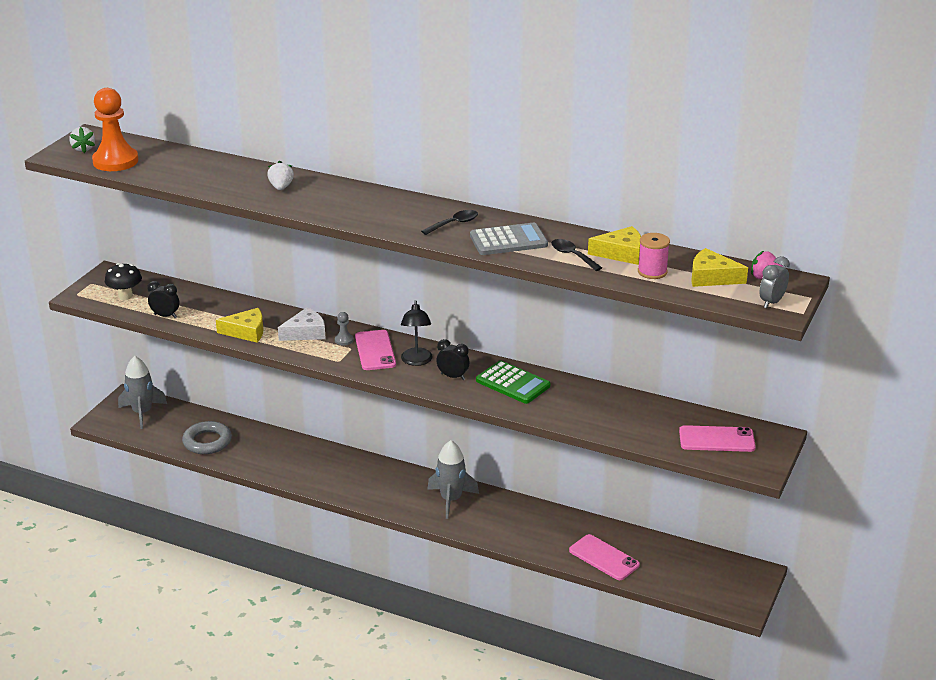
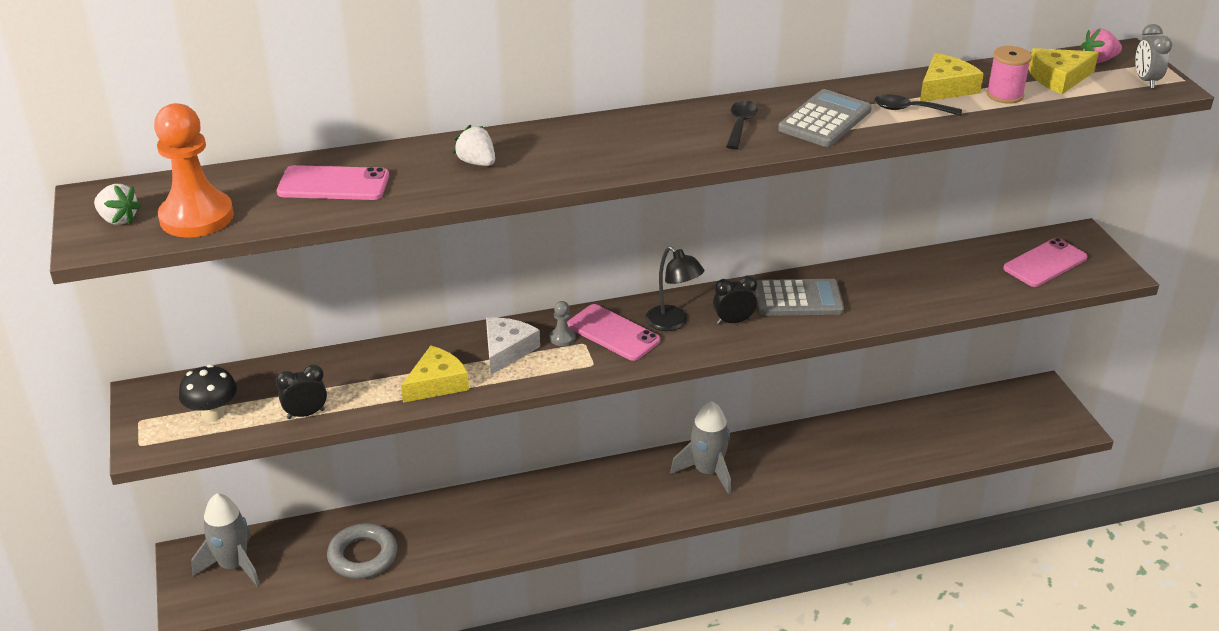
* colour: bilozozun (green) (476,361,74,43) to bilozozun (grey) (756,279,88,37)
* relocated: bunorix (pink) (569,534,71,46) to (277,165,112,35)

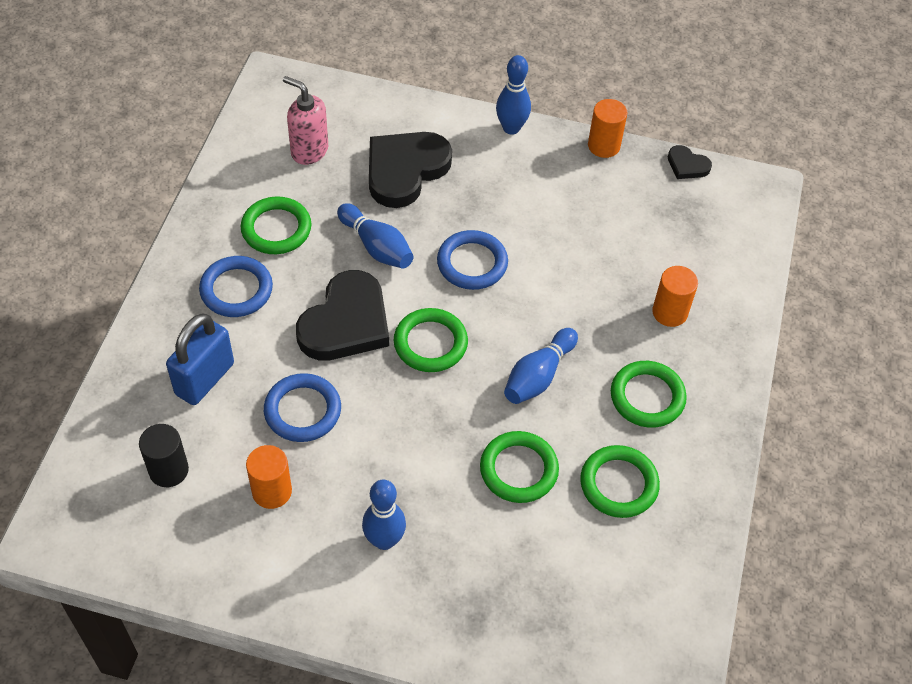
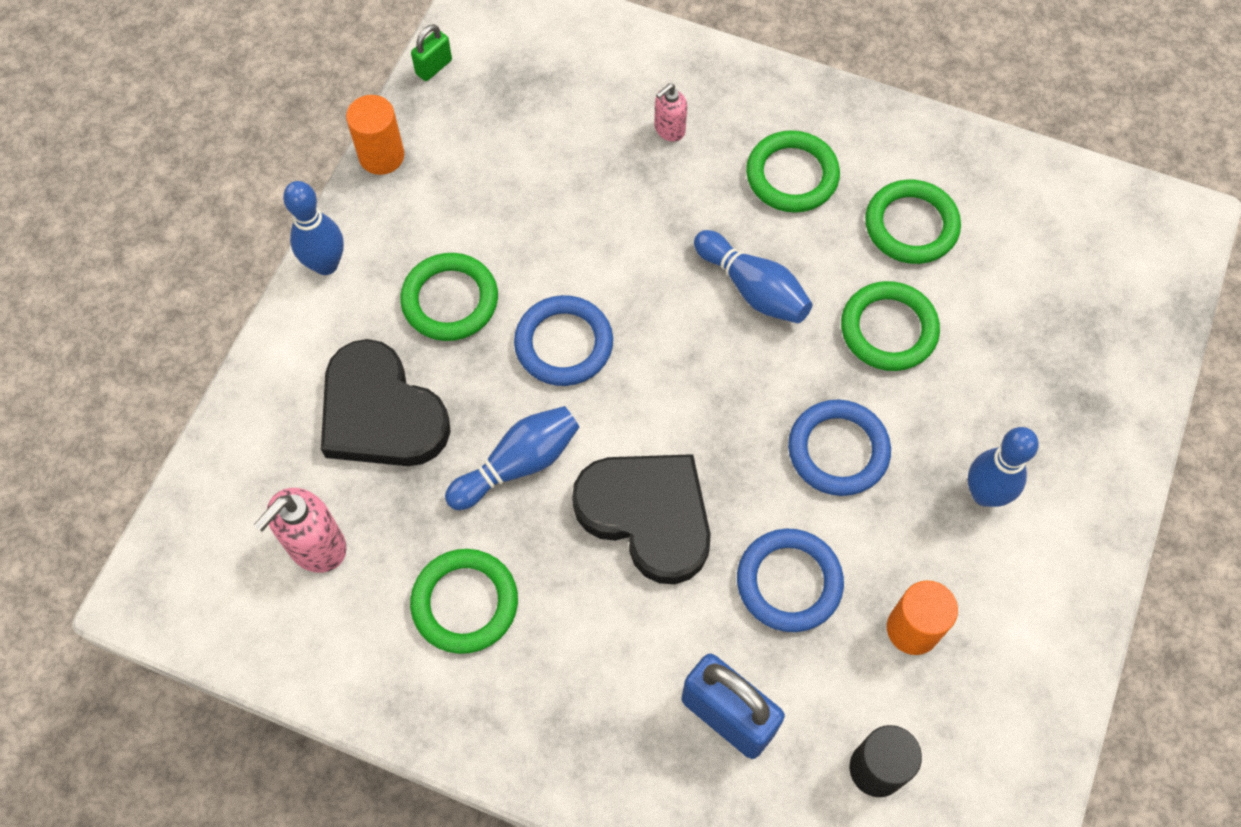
* exchanged: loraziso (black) (668,145,44,34) to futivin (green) (411,24,41,57)
* relocated: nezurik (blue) (199,256,74,61) to (788,400,103,96)
* exchanged: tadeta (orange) (652,266,46,61) to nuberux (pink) (654,83,33,59)
* relocated: nezurik (green) (394,308,74,64) to (400,253,98,88)

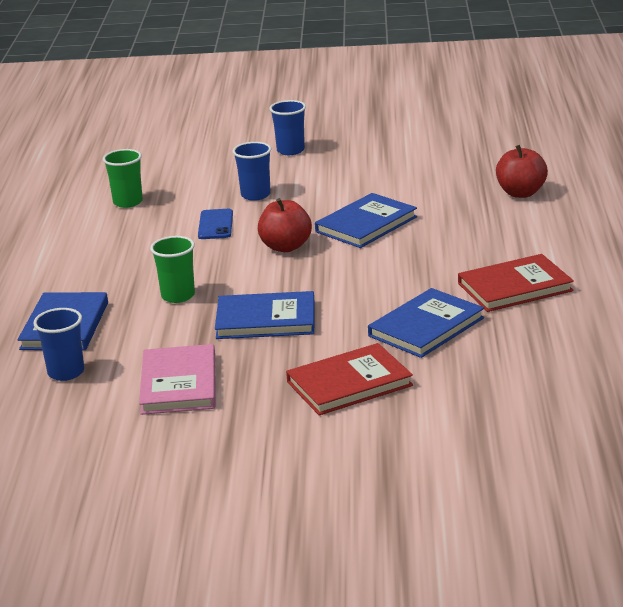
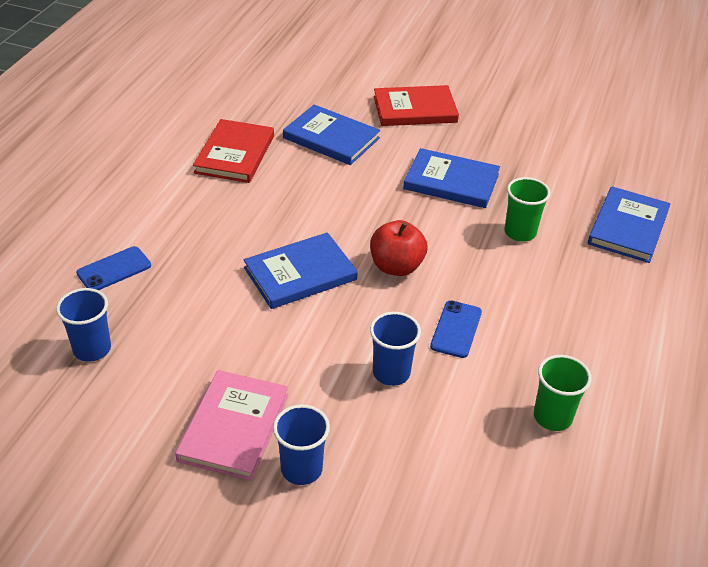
* exchanged: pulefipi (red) (496,145,52,53) to bunorix (blue) (76,246,75,44)
* spun: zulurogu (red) (458,254,116,58) = (193,119,81,64) 75 degrees counterclockwise
* spun: zulurogu (blue) (368,288,116,70) = (283,105,97,60) 60 degrees clockwise
* relocated: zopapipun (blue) (33,308,51,73) to (56,288,55,74)
* relocated: zulurogu (pink) (139,344,76,71) to (175,370,113,111)

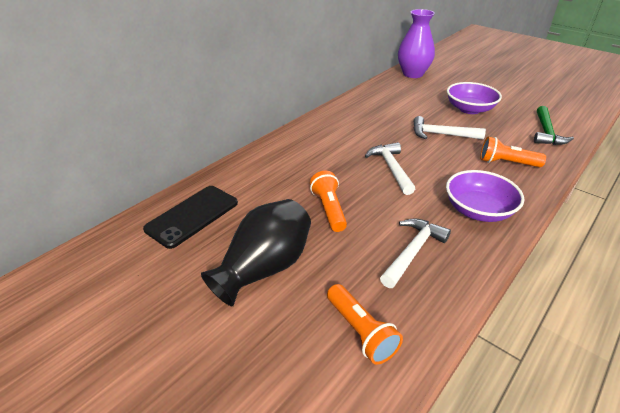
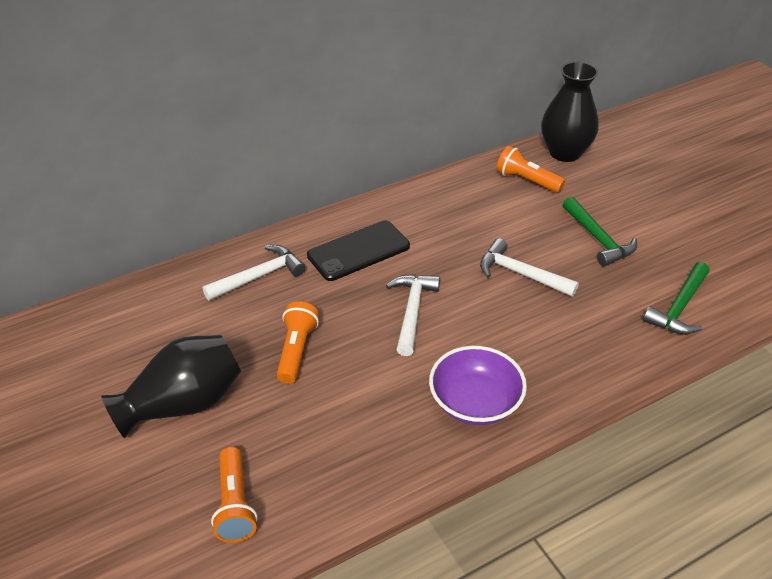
* colour: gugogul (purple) (398,9,37,69) to gugogul (black) (541,62,58,100)
* exchanged: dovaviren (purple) (447,82,55,32) to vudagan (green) (562,197,75,69)
* relocated: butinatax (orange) (480,137,66,30) to (496,146,69,47)
* relocated: bunorix (black) (143,186,95,63) to (307,220,103,61)
* relocated: vudagan (white) (380,218,71,70) to (202,245,104,56)

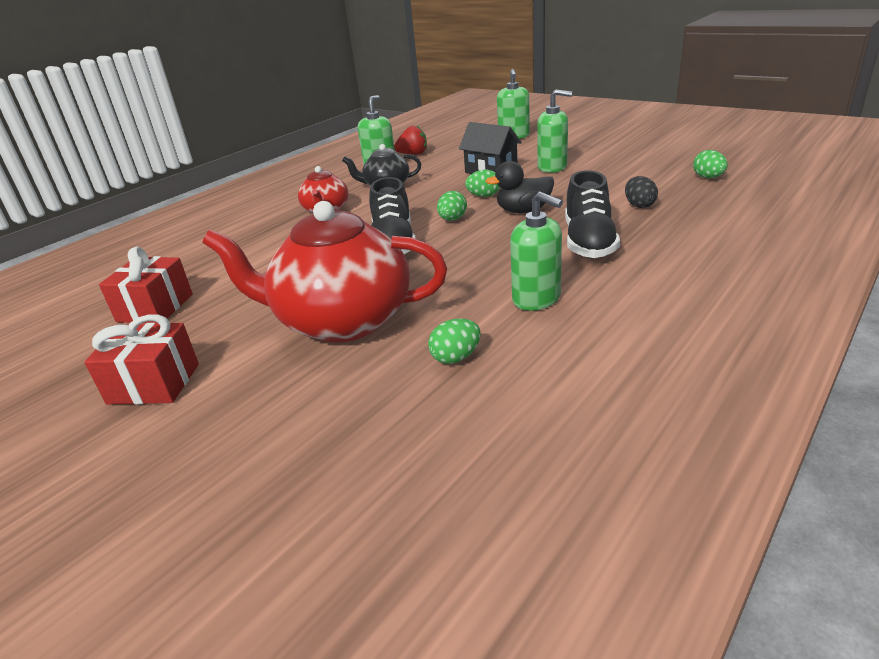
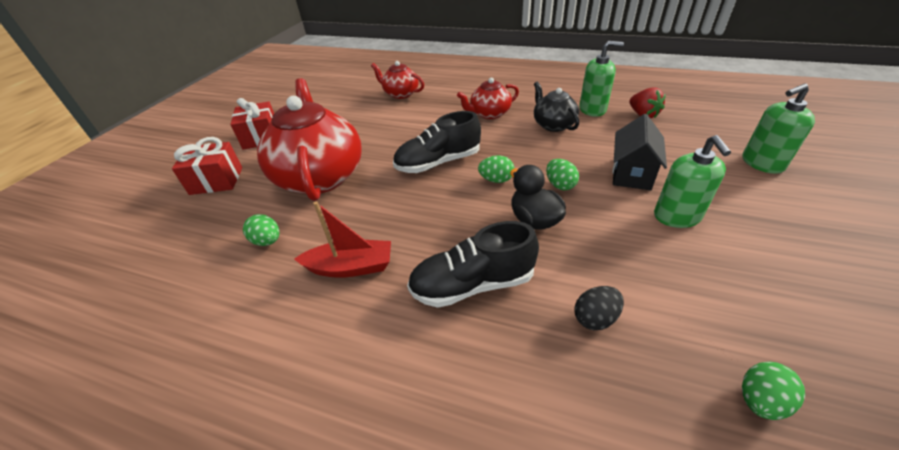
* exchanged: nuberux (green) (510,192,53,119) to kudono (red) (294,201,97,77)
* relocated: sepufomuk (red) (99,246,94,78) to (172,137,70,58)
* appeared: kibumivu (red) (371,61,53,38)

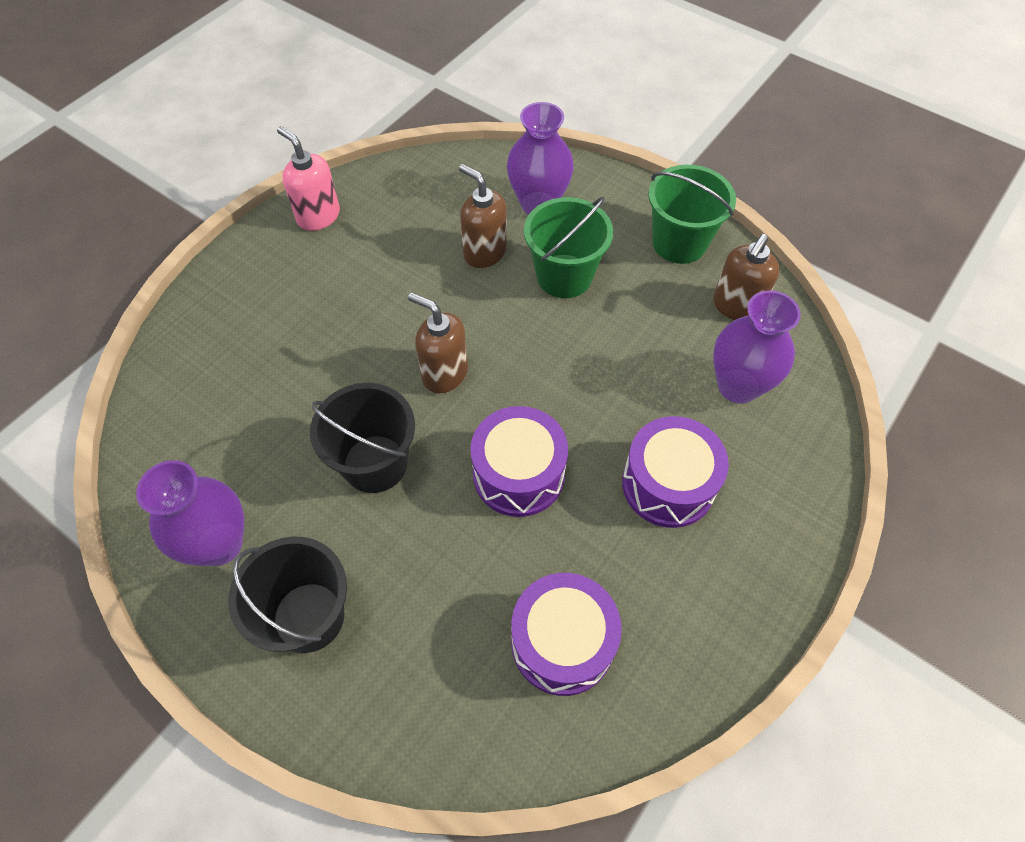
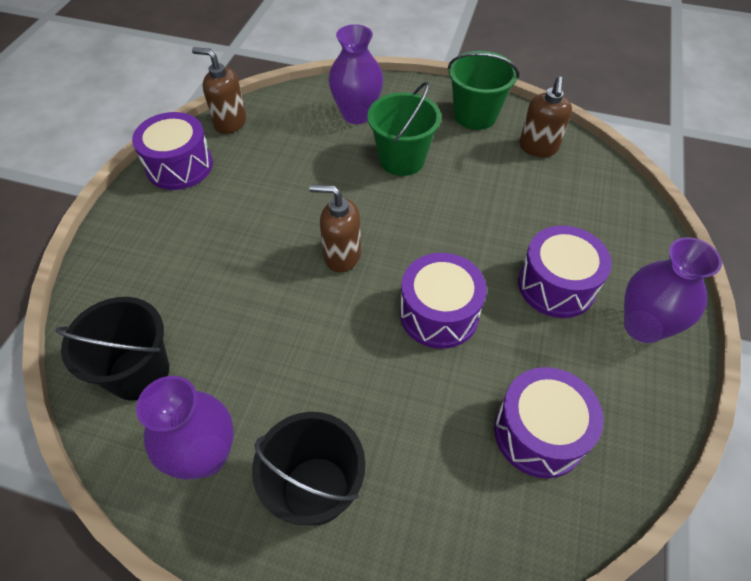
* exchanged: nuberux (pink) (277,126,63,105) to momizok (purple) (132,112,81,78)
* relocated: nuberux (brown) (459,164,48,104) to (192,47,54,87)
* relocated: gugogul (purple) (713,290,88,114) to (624,237,98,106)
* relocated: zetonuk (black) (310,383,105,110) to (55,297,114,104)

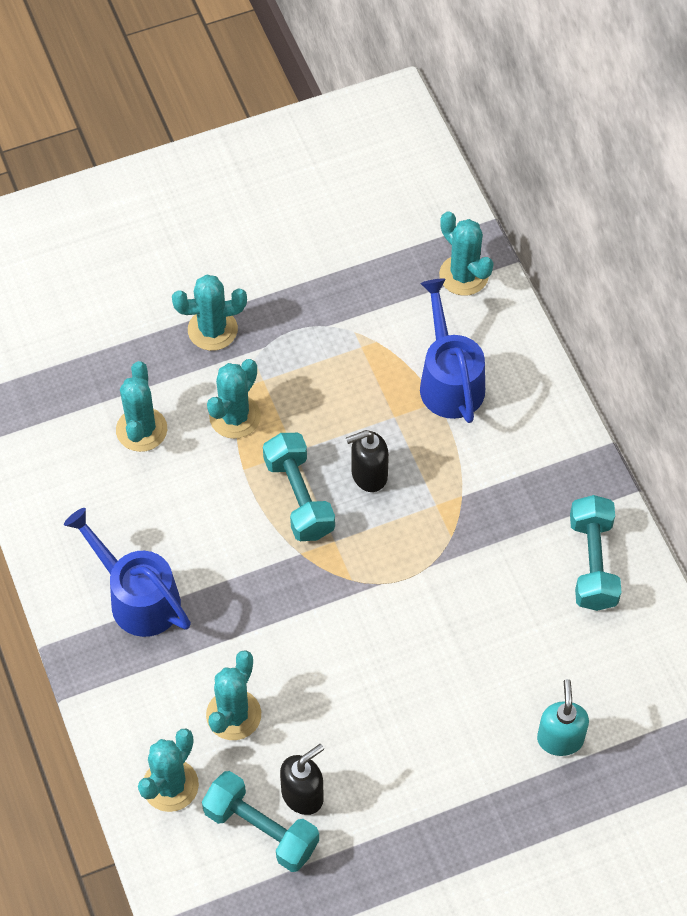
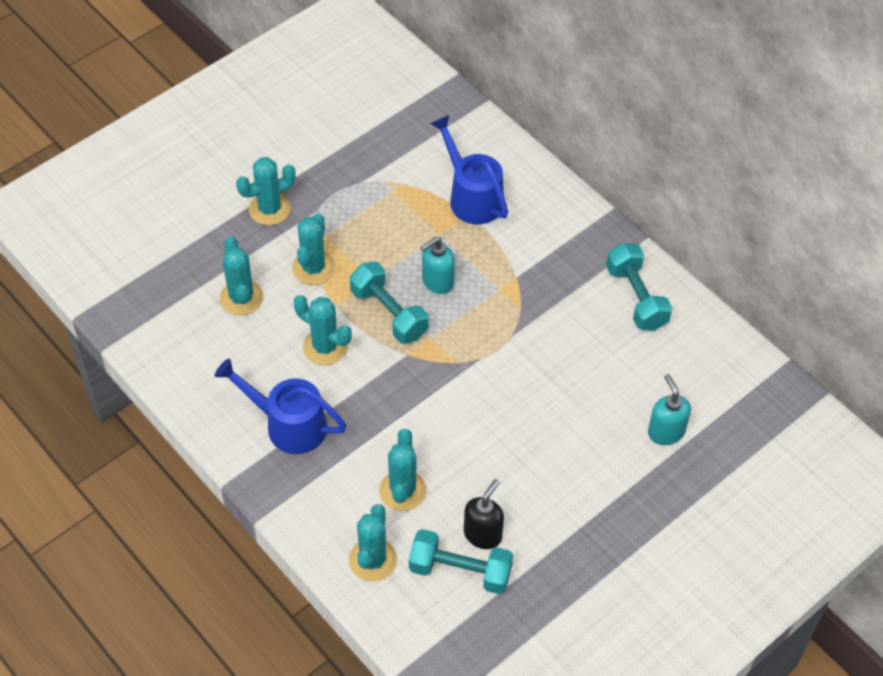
* relocated: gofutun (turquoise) (439,212,55,84) to (294,295,58,70)
* colour: nuberux (black) (346,430,43,62) to nuberux (turquoise) (420,237,35,57)

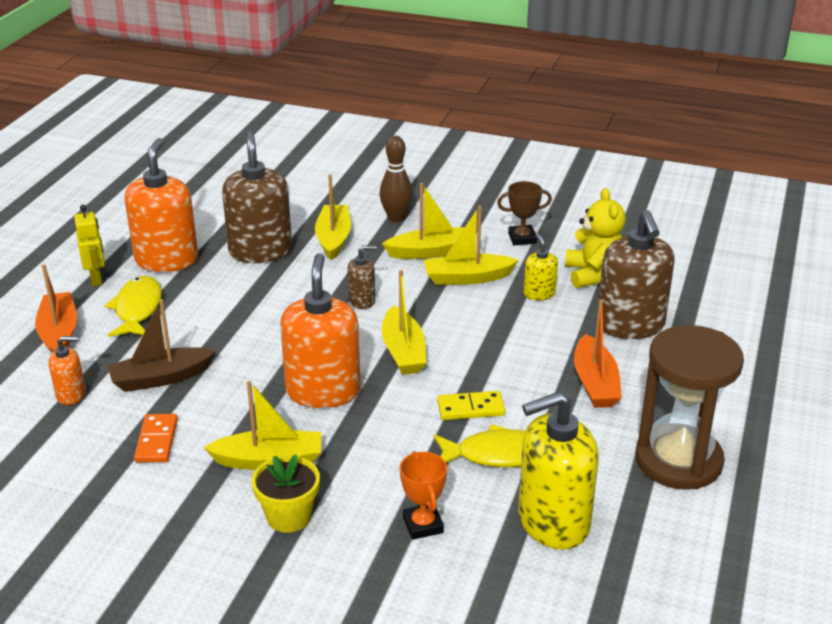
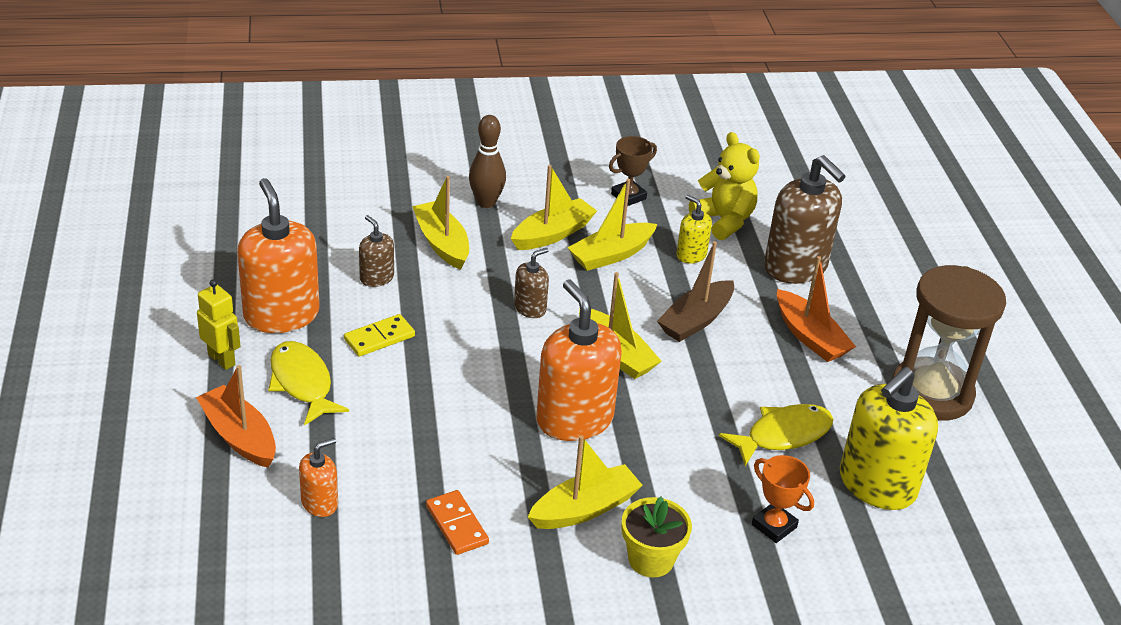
* size: nuberux (brown) (222,131,70,132) = (359,215,35,72) x0.49
* relocated: kudono (brown) (107,299,109,93) to (657,241,77,101)
* relocated: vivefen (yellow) (437,391,68,29) to (344,314,71,43)

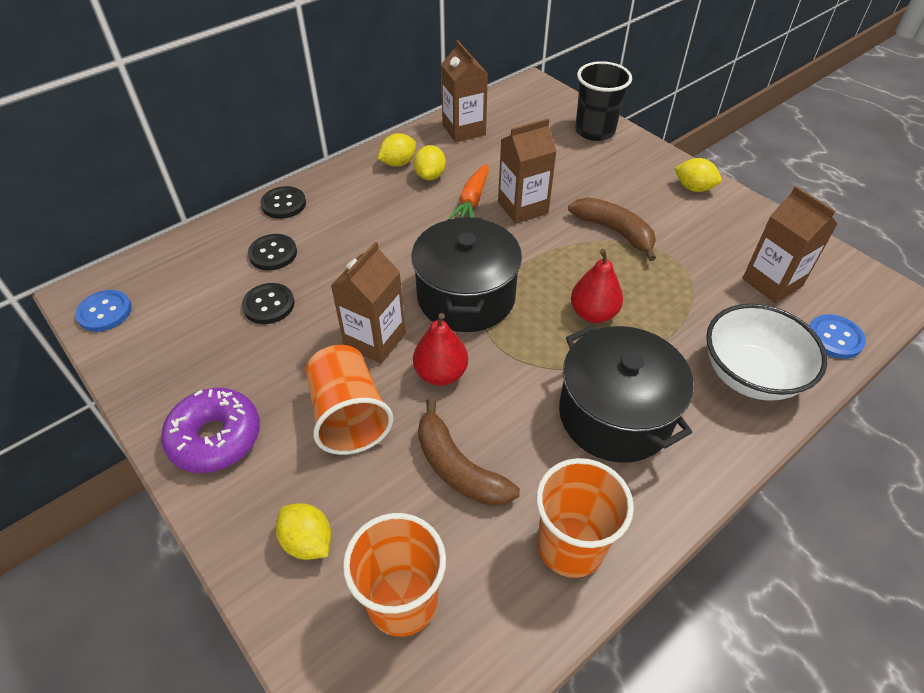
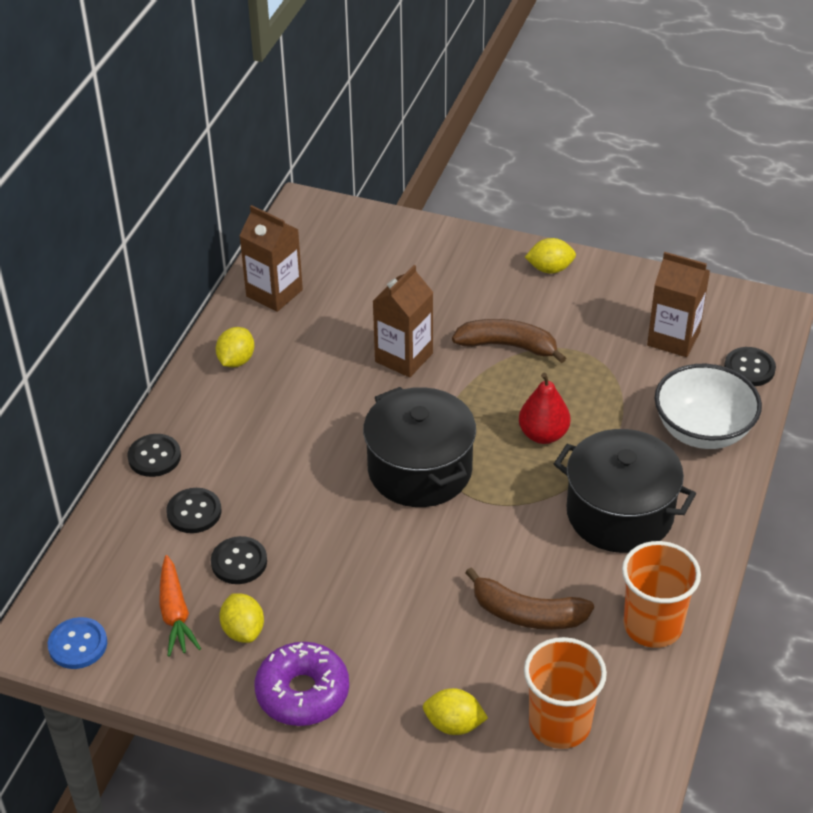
* missing: zopapipun (black) (575,61,57,80)
* relocated: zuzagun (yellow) (414,145,32,35) to (219,593,45,50)
* relocated: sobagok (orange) (448,164,41,56) to (159,555,42,102)
* missing: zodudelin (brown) (331,242,75,122)
* missing: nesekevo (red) (413,313,55,73)
* colour: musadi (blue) (809,314,57,45) to musadi (black) (724,347,52,39)
* missing: zopapipun (orange) (306,345,88,110)

